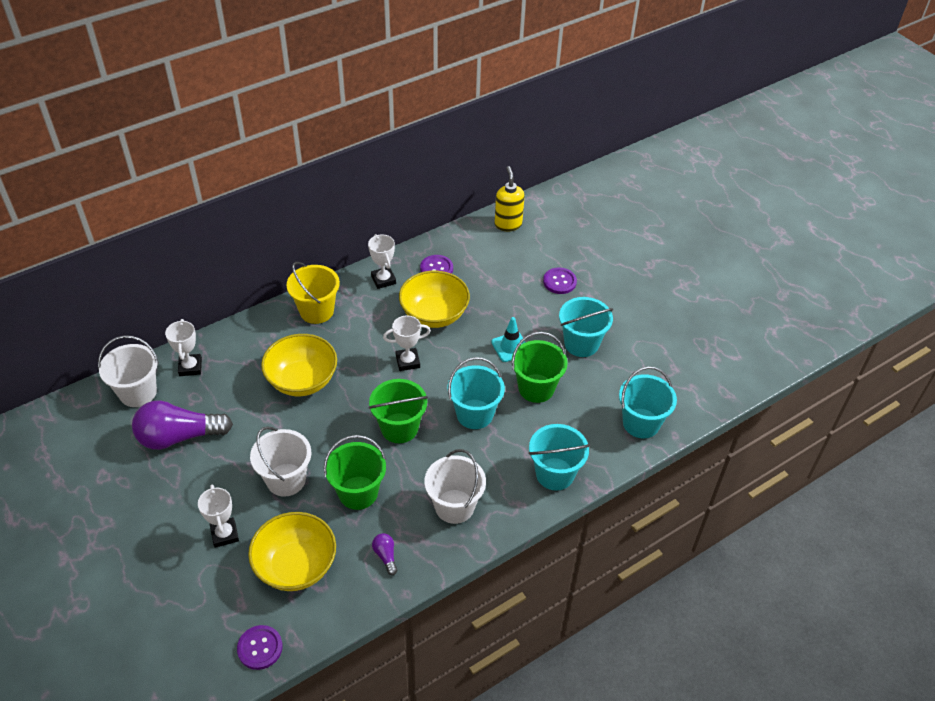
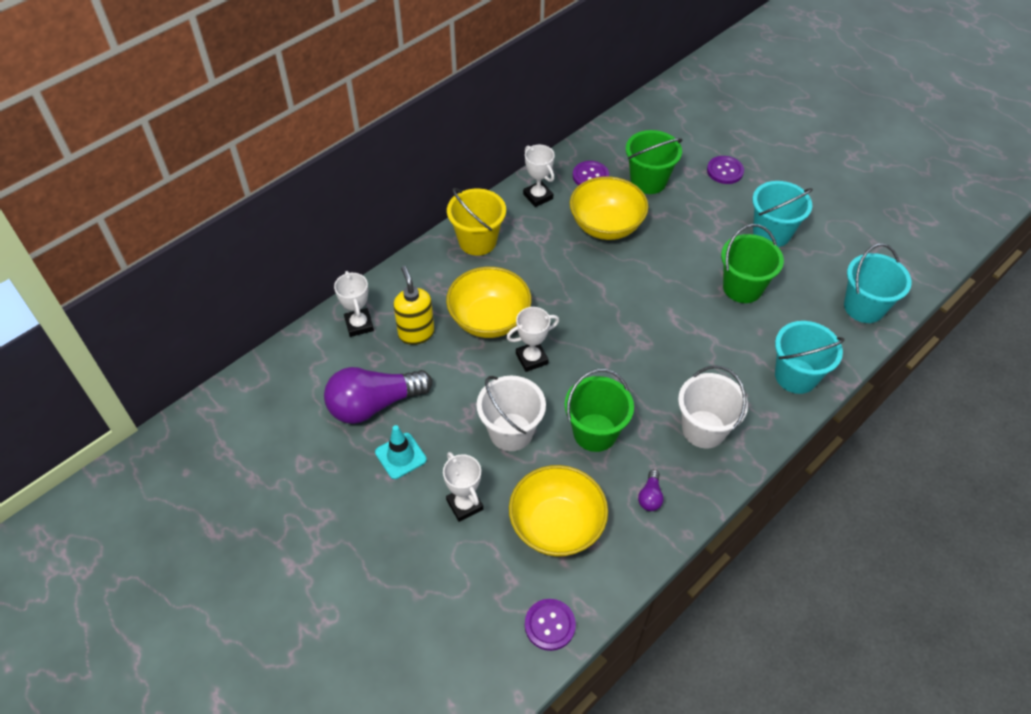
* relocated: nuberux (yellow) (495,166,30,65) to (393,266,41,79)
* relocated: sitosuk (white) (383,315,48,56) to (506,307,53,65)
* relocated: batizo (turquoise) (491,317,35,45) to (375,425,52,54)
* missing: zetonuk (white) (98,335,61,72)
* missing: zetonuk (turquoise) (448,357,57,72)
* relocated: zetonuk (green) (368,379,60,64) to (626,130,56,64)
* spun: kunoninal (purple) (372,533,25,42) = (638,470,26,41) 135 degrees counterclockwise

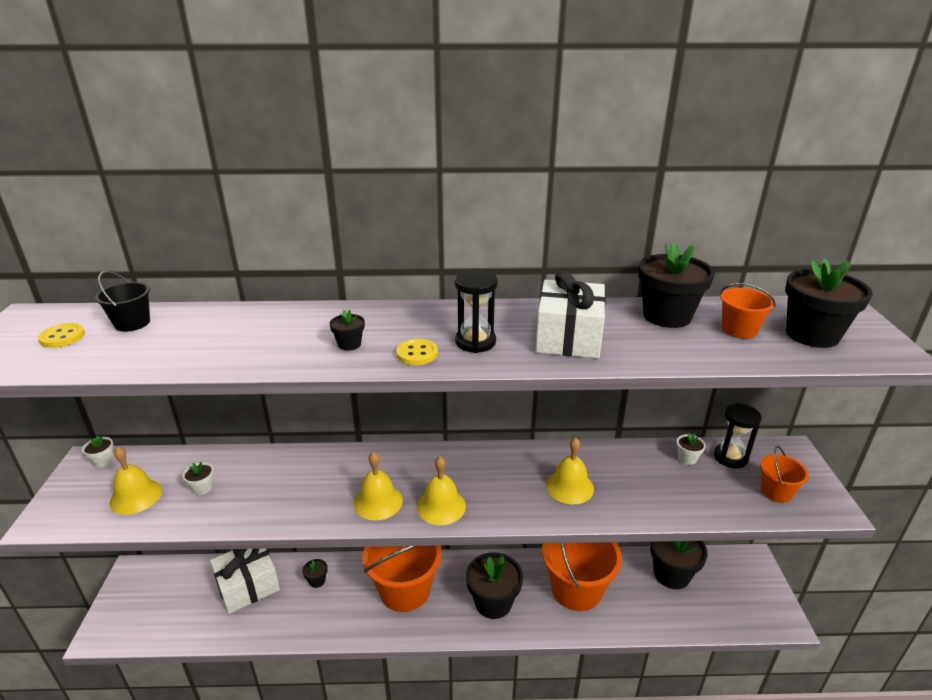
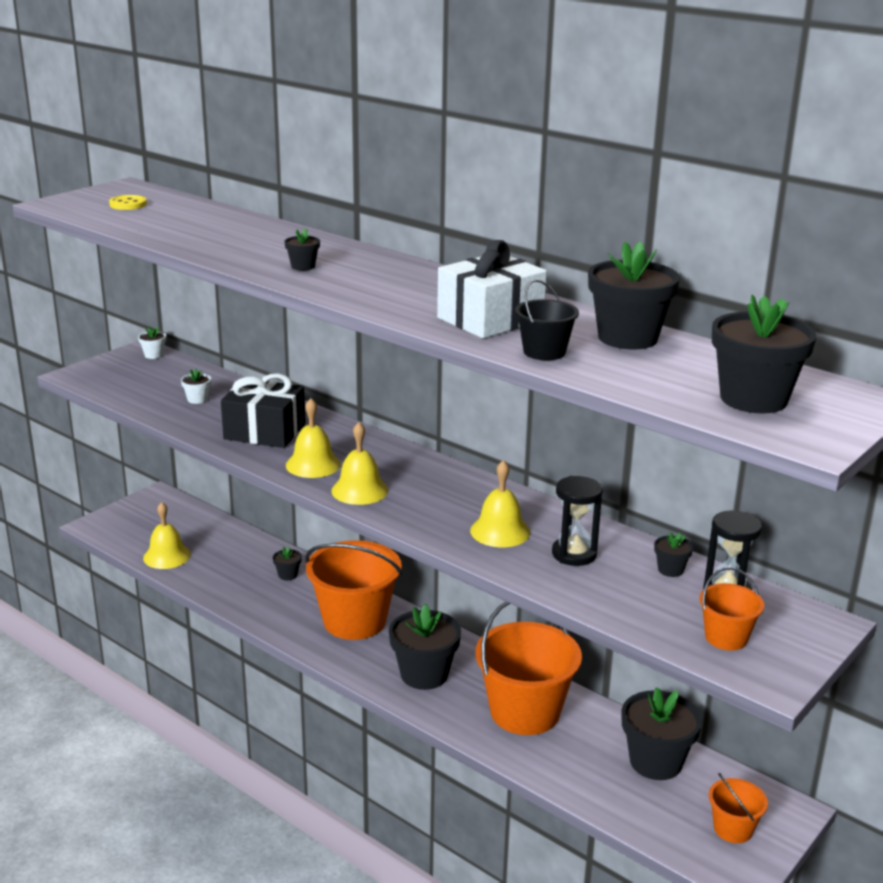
* relocated: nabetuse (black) (455,270,43,83) to (552,476,51,90)
* relocated: zetonuk (black) (95,271,55,61) to (515,279,64,82)
* relocated: zetonuk (orange) (720,283,56,56) to (709,773,59,70)
* missing: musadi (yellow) (396,339,42,26)
* colour: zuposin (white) (677,433,29,32) to zuposin (black) (654,532,39,45)
* relocated: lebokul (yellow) (109,447,53,68) to (143,502,48,67)
* missing: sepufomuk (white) (210,549,70,65)
* appeared: sepufomuk (black) (221,373,85,75)

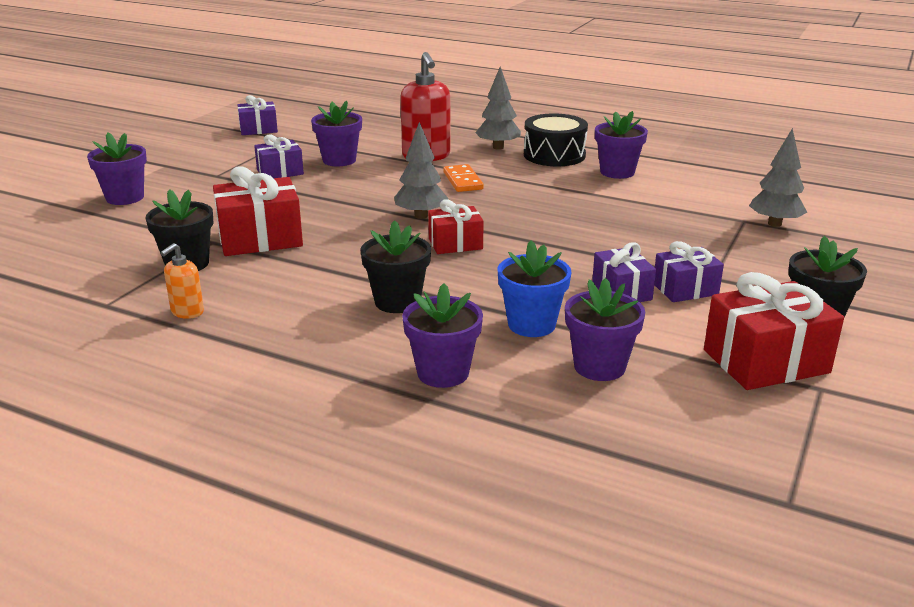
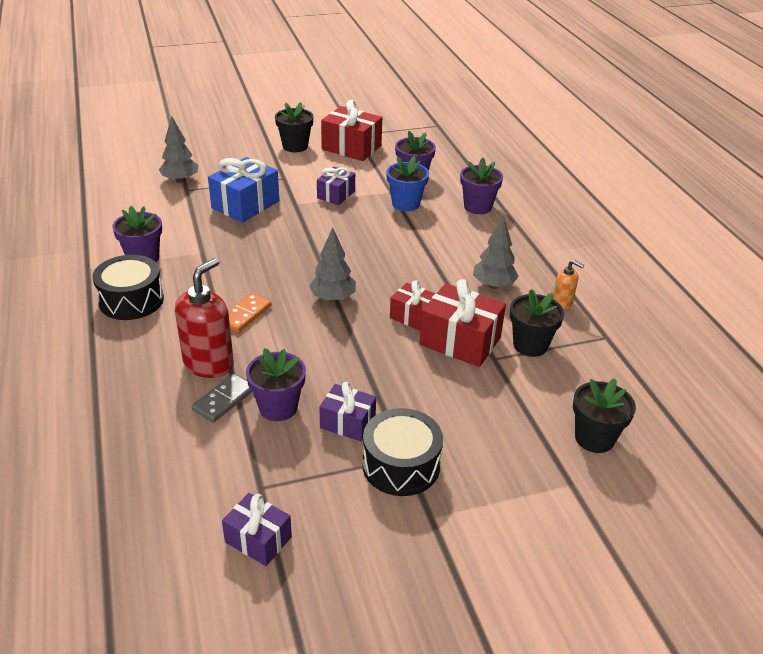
* relocated: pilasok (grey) (476,66,45,84) to (473,216,46,73)
* missing: zuposin (purple) (87,133,60,72)
* relocated: sepufomuk (red) (428,199,56,55) to (390,280,45,51)
* relocated: zuposin (black) (361,220,70,93) to (573,378,63,75)
* missing: sepufomuk (purple) (654,241,70,61)
* spun: nuberux (orange) (161,243,43,76) = (552,260,32,50) 45 degrees clockwise
* appeared: sepufomuk (blue) (208,157,71,66)
* appeared: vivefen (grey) (192,373,60,50)
* appeared: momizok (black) (362,408,81,88)

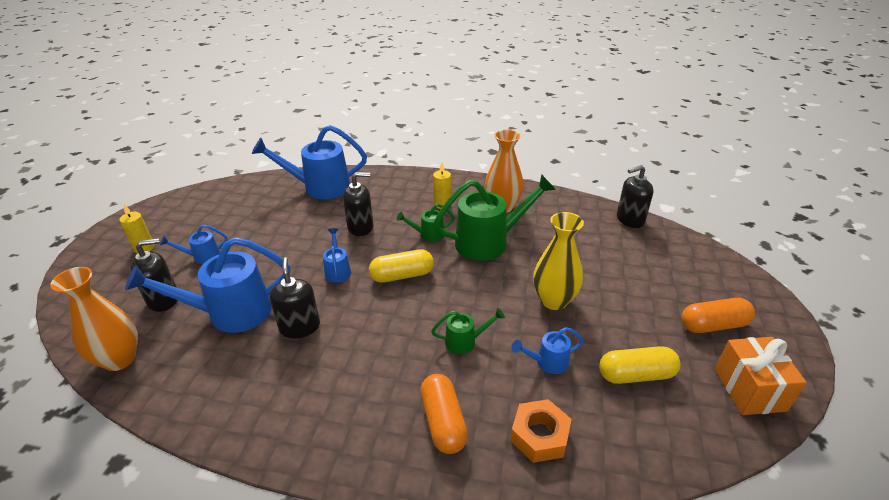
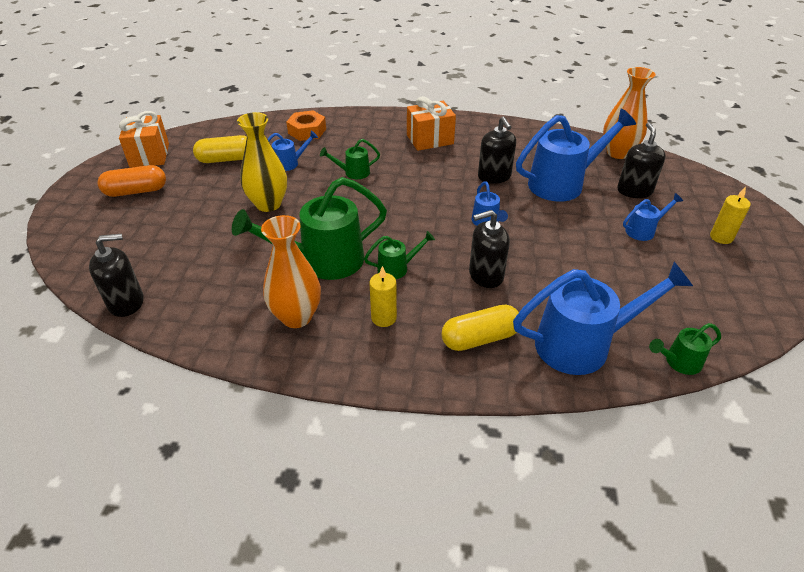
* spun: nuberux (black) (130,238,48,74) = (617,122,49,76) 120 degrees clockwise
* relocated: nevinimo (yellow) (369,249,65,34) to (441,305,78,46)
* missing: nevinimo (orange) (420,374,48,80)
* appeared: sepufomuk (orange) (407,96,49,55)
* appeared: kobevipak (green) (649,323,72,52)

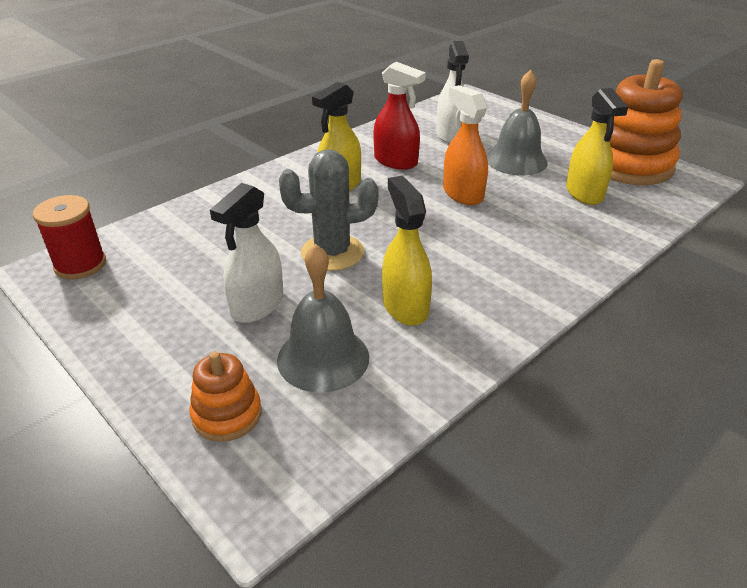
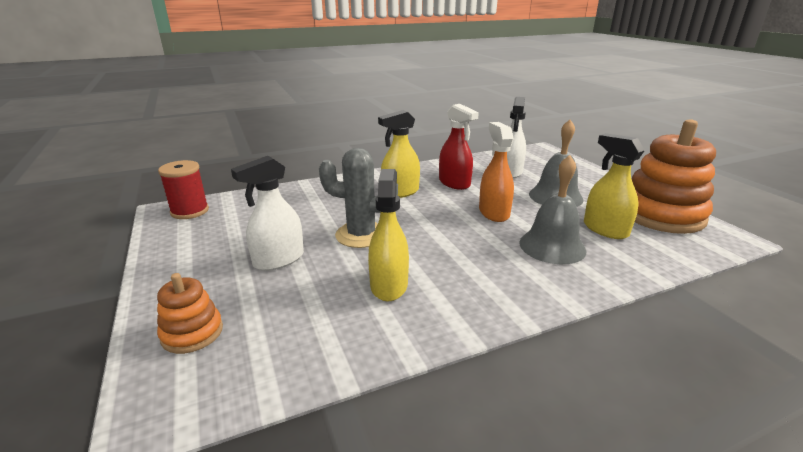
* spun: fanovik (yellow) (566,88,62,117) = (584,133,61,106) 135 degrees clockwise
* relocated: lebokul (grey) (277,244,92,149) to (519,155,68,109)

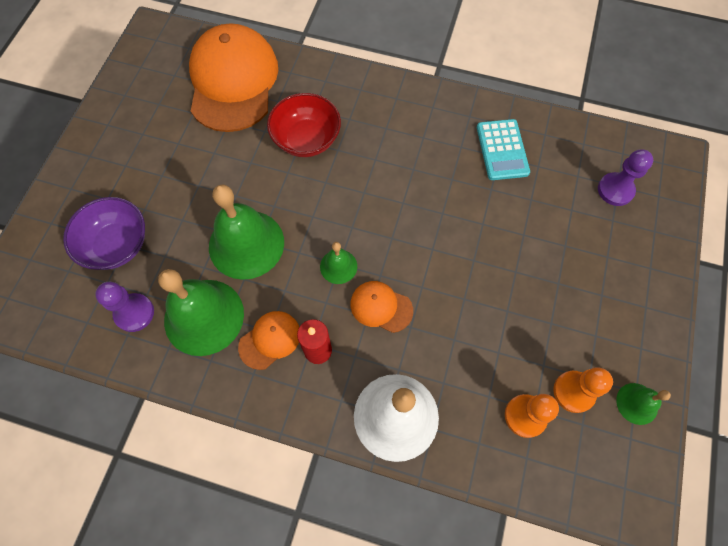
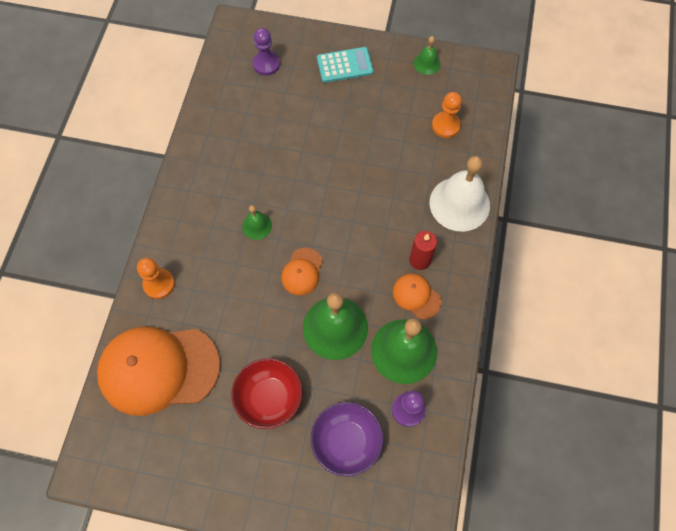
* relocated: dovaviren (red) (267,93,74,64) to (231,358,72,71)
* relocated: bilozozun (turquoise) (477,119,53,61) to (317,47,56,36)
* relocated: lebokul (green) (320,242,37,42) to (242,205,30,35)
* relocated: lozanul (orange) (350,281,63,52) to (281,248,42,47)
* relocated: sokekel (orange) (553,367,60,46) to (137,258,38,41)

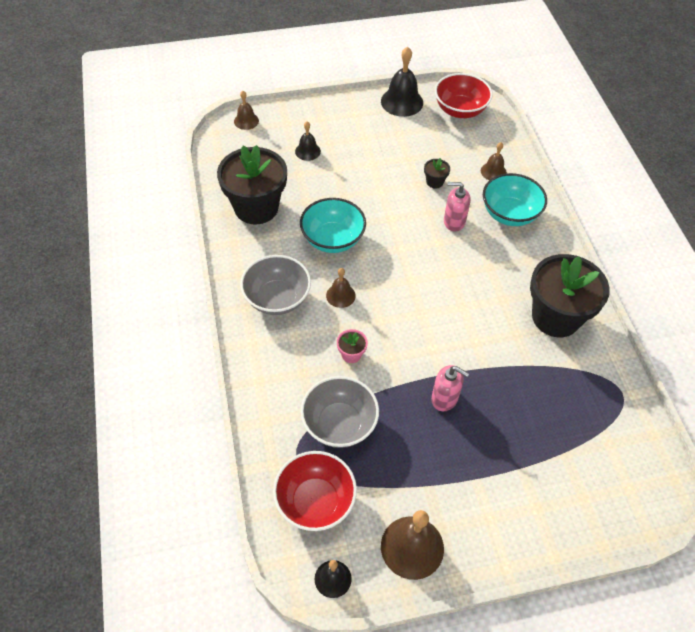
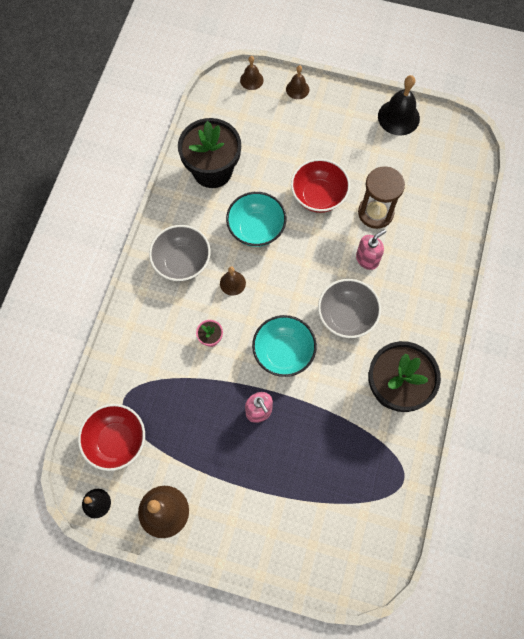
* relocated: dovaviren (red) (435,73,58,45) to (291,159,59,54)
* missing: lebokul (black) (295,122,26,39)
* relocated: lebokul (brown) (481,142,26,38) to (286,65,23,34)
* exchanged: zuposin (black) (424,158,26,31) to nabetuse (brown) (358,166,47,63)
* relocated: dovaviren (turquoise) (483,173,64,53) to (252,315,65,62)
* spun: nuberux (pink) (444,182,27,49) = (356,229,30,41) 105 degrees clockwise
* relocated: dovaviren (grey) (301,376,78,72) to (318,279,63,59)

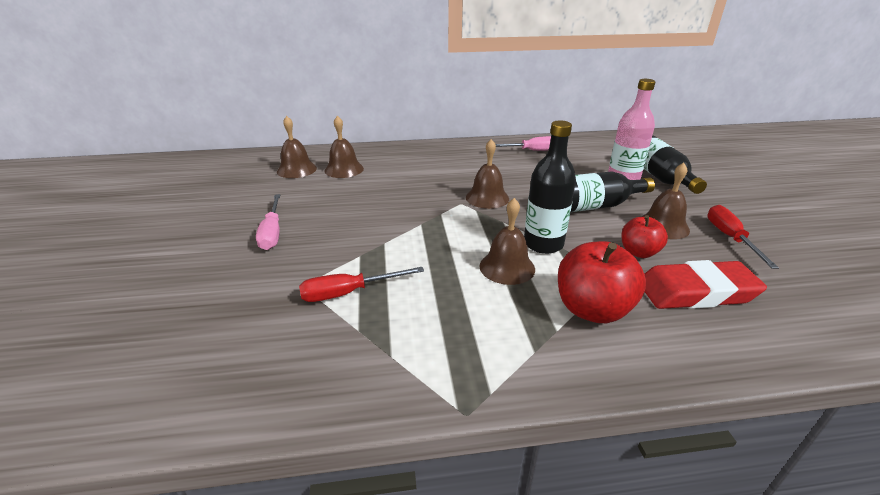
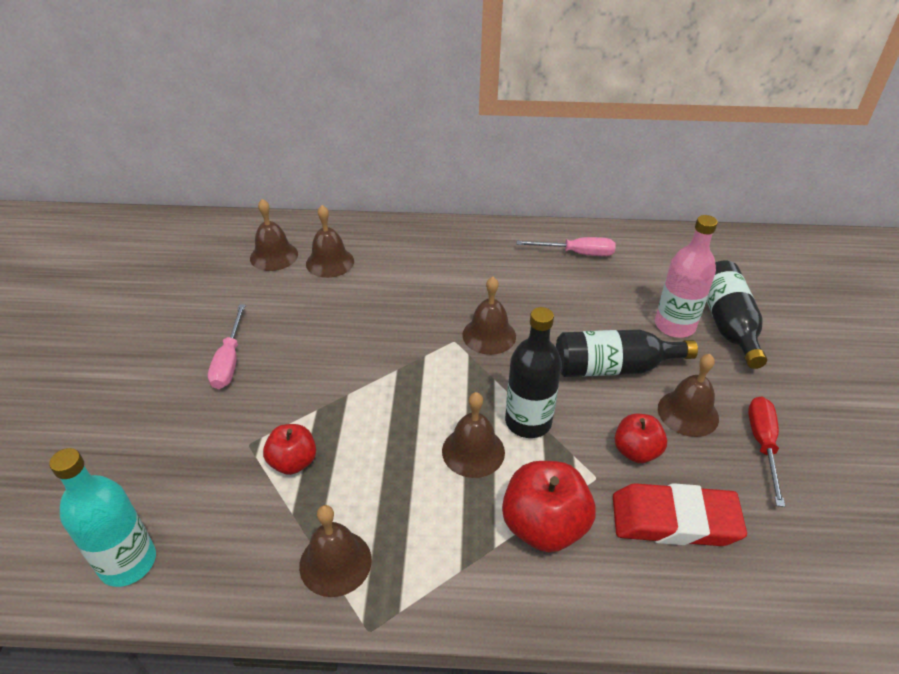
* exchanged: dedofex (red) (299,267,125,35) to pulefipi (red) (263,424,53,51)
* appeared: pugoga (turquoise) (49,448,107,139)
* appeared: lebokul (brown) (299,505,73,92)

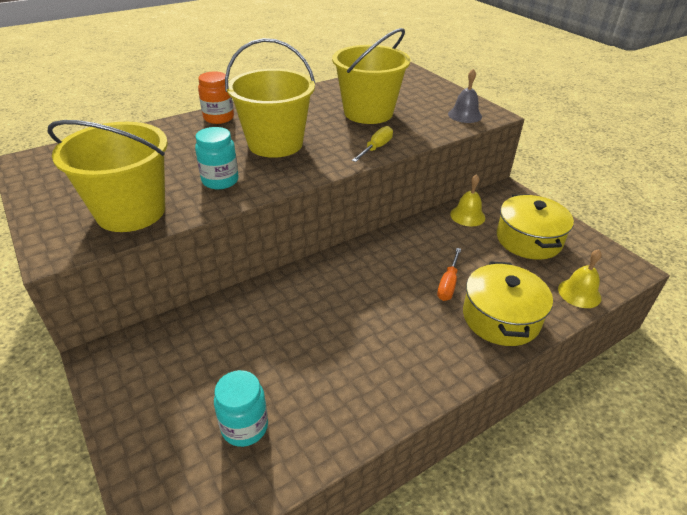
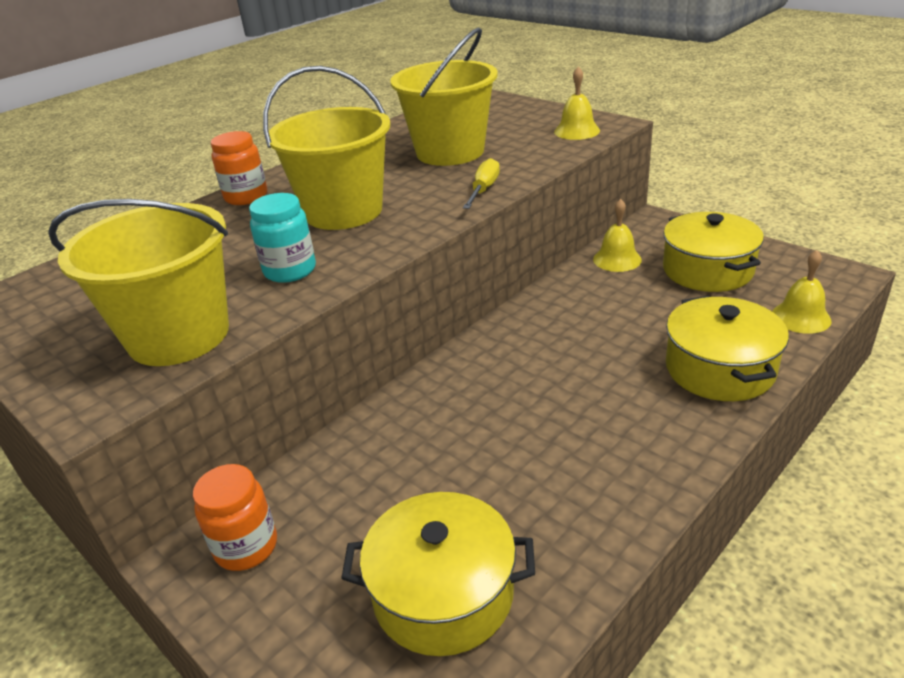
* colour: lebokul (grey) (448,69,34,54) to lebokul (yellow) (554,67,46,73)
* missing: dedofex (orange) (437,248,24,53)
* exchanged: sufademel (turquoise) (214,370,54,77) to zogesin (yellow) (341,492,194,164)
* appeared: sufademel (orange) (193,464,84,107)

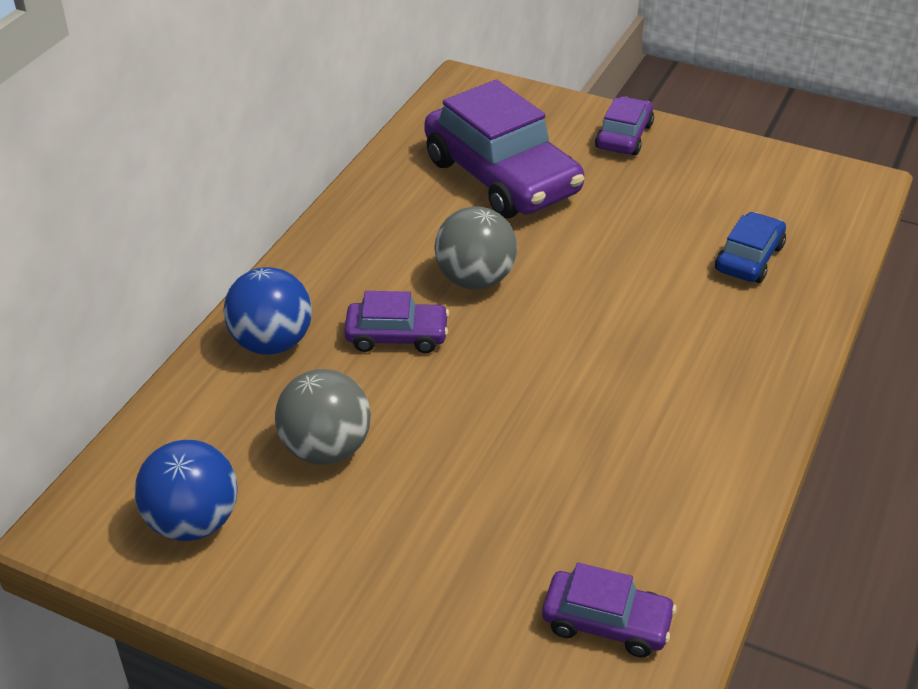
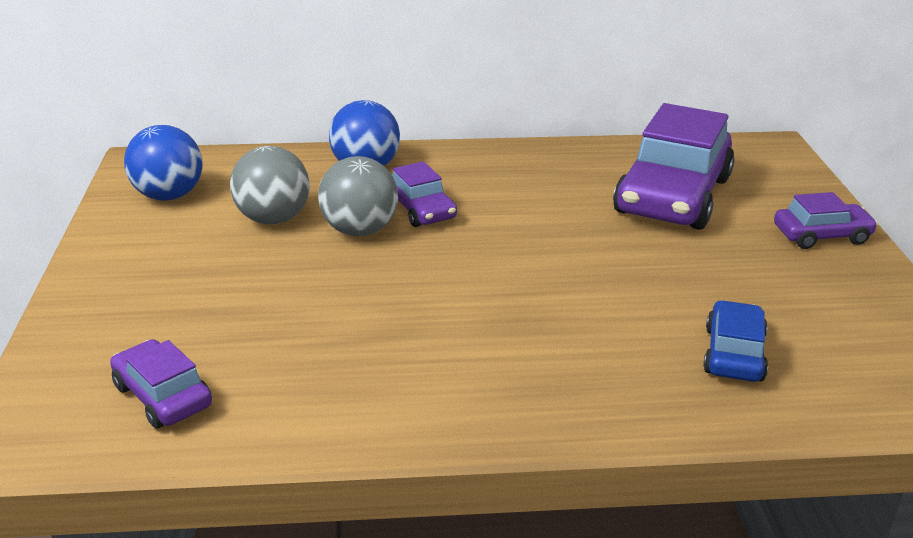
* relocated: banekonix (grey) (434,206,83,83) to (318,156,80,80)
* spun: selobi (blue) (715,212,71,71) = (703,300,65,82) 75 degrees counterclockwise
* spun: selobi (purple) (542,563,135,95) = (110,339,102,89) 150 degrees clockwise

